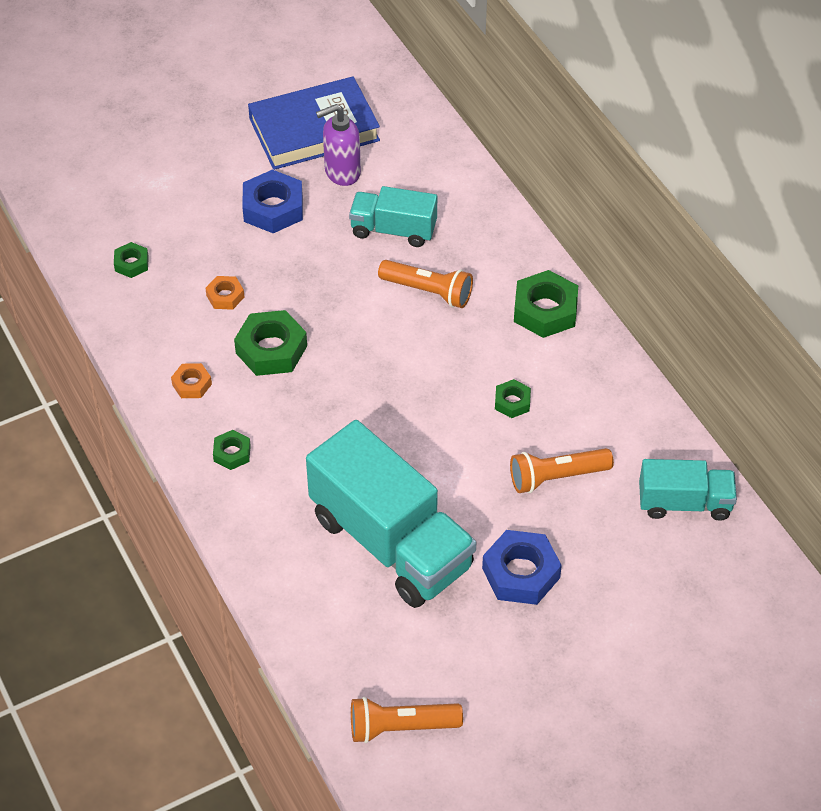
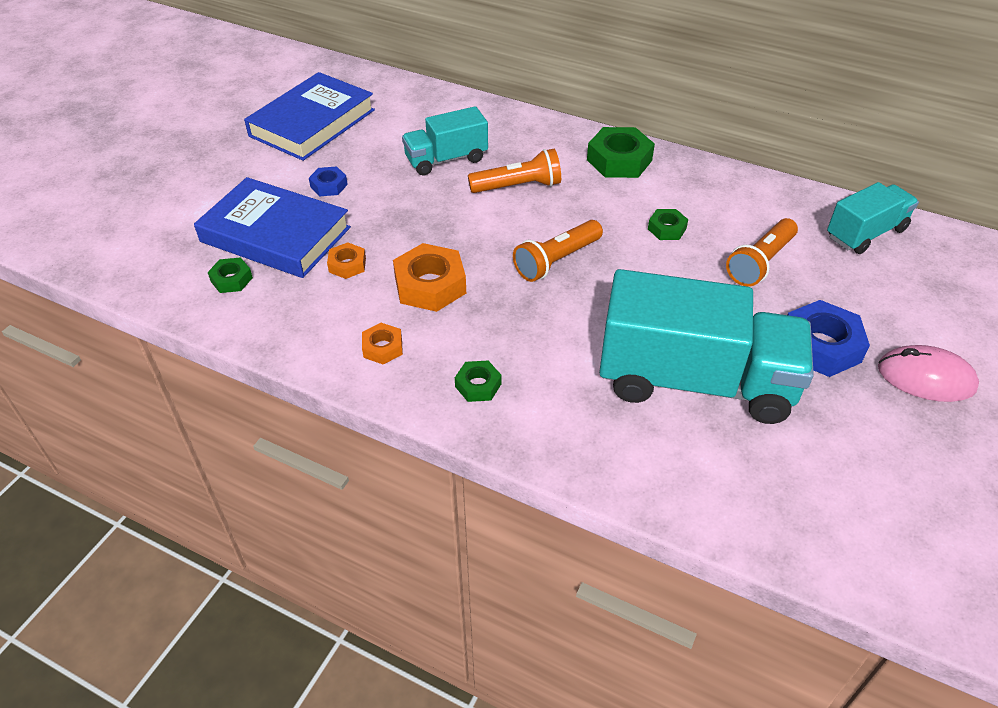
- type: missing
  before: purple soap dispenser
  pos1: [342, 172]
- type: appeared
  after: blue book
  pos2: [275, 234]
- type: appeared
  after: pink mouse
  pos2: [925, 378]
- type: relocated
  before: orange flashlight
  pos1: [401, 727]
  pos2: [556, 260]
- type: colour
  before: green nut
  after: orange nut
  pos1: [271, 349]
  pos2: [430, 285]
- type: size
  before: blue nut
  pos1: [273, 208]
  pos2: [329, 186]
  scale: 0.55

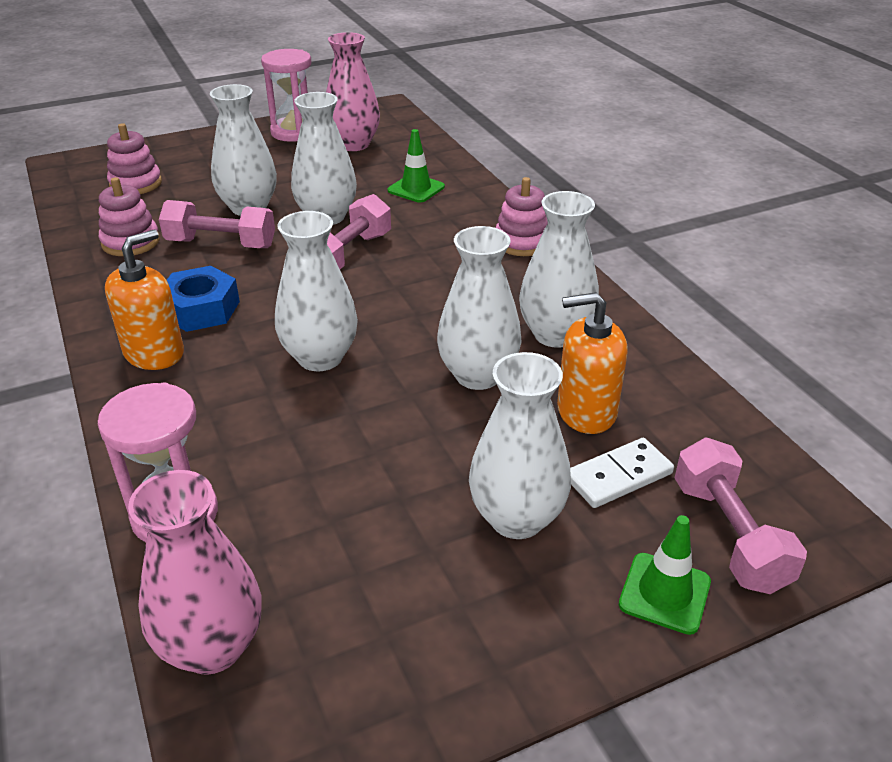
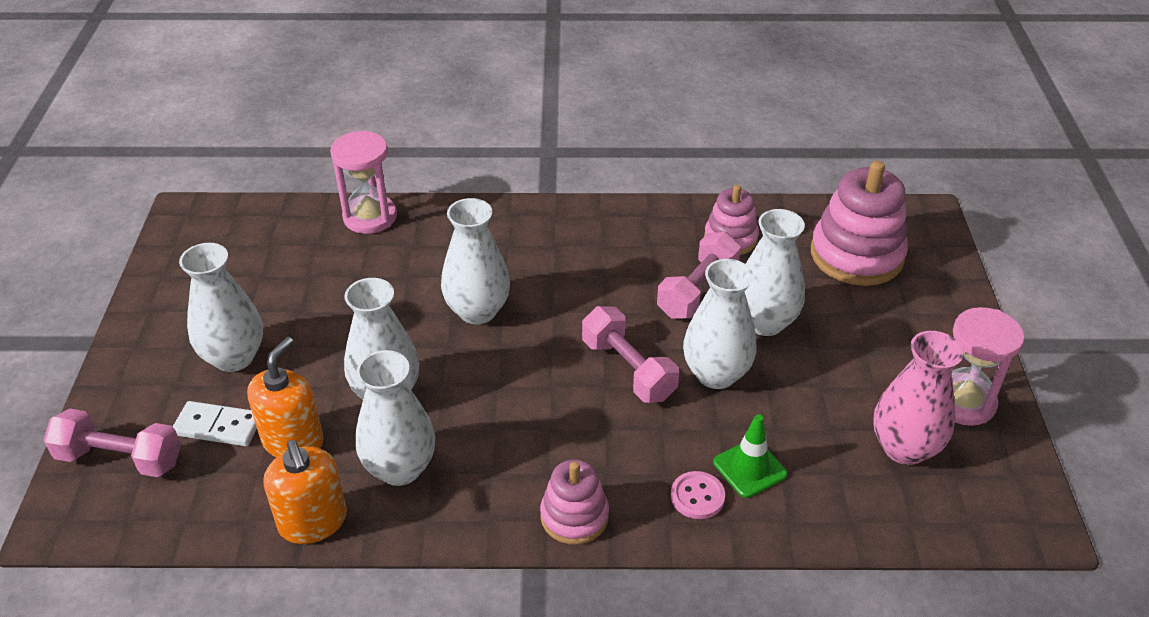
- type: missing
  before: pink vase
  pos1: [212, 647]
- type: missing
  before: blue nut
  pos1: [201, 309]
- type: missing
  before: green traffic cone
  pos1: [664, 593]
- type: appeared
  after: pink button
  pos2: [697, 496]
- type: relocated
  before: orange soap dispenser
  pos1: [154, 353]
  pos2: [313, 522]
- type: spun
  before: white domino
  pos1: [619, 476]
  pos2: [218, 427]
  turn: -75
- type: size
  before: pink stacking toy
  pos1: [136, 184]
  pos2: [856, 255]
  scale: 1.7

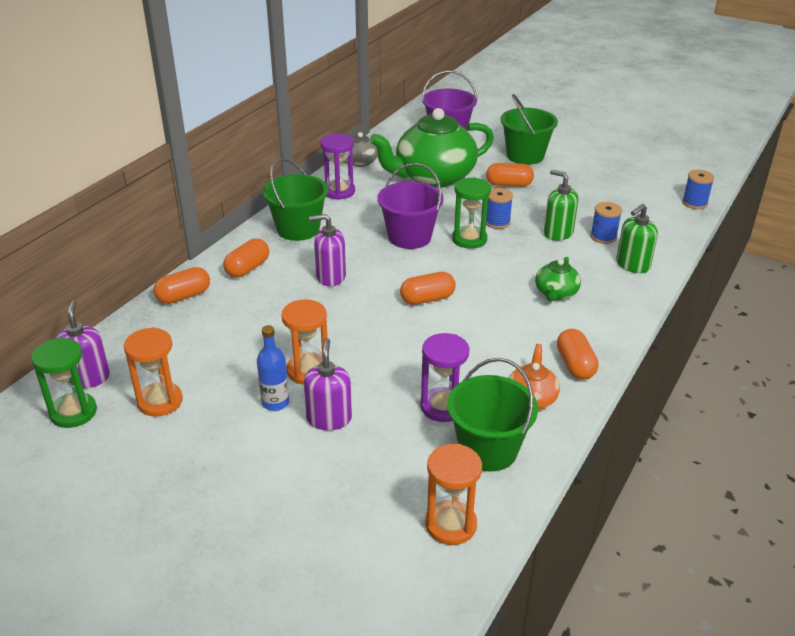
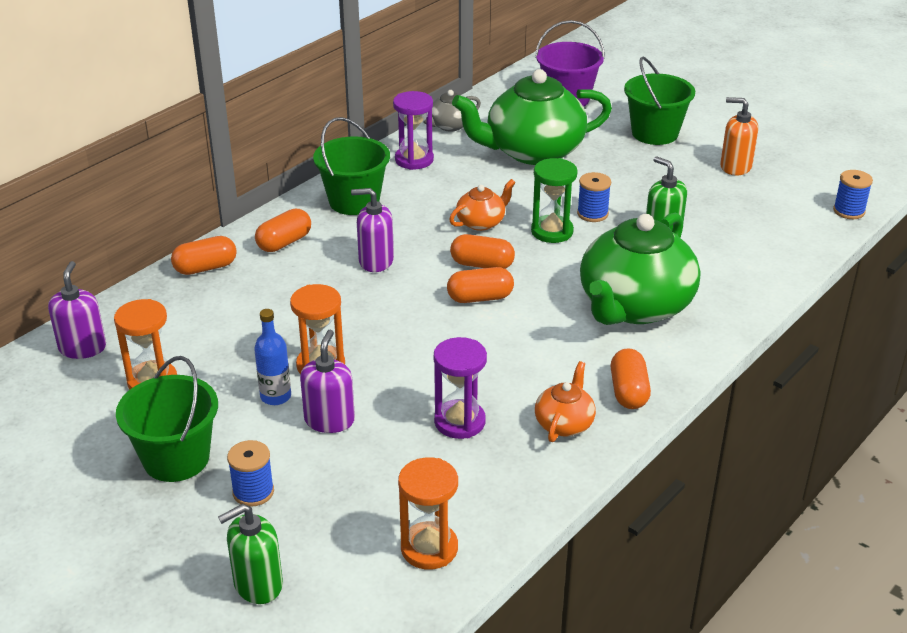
- type: missing
  before: green hourglass
  pos1: [73, 412]
- type: appeared
  after: orange soap dispenser
  pos2: [735, 167]
- type: relocated
  before: green bucket
  pos1: [488, 450]
  pos2: [176, 458]
- type: relocated
  before: orange capsule
  pos1: [509, 184]
  pos2: [482, 265]
- type: relocated
  before: blue spool
  pos1: [603, 237]
  pos2: [253, 492]
- type: relocated
  before: green soap dispenser
  pos1: [632, 265]
  pos2: [258, 584]
- type: exchanged
  before: purple bucket
  after: orange teapot
  pos1: [409, 237]
  pos2: [481, 222]
- type: size
  before: green teapot
  pos1: [555, 293]
  pos2: [634, 306]
  scale: 2.19

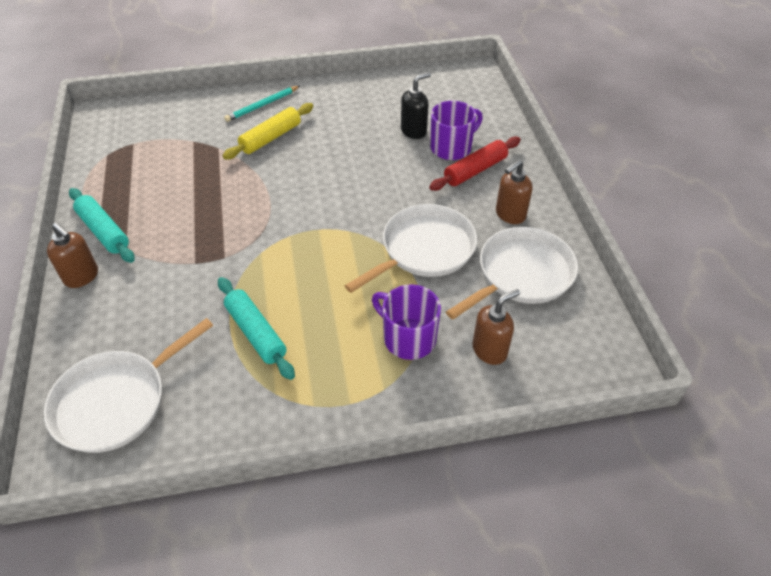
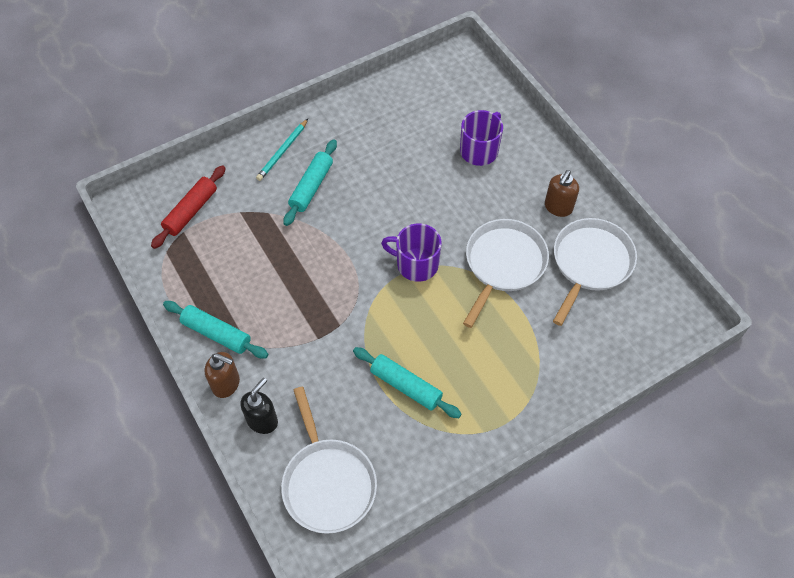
- type: missing
  before: brown soap dispenser
  pos1: [490, 350]
- type: relocated
  before: purple mug
  pos1: [408, 338]
  pos2: [416, 264]
- type: relocated
  before: black soap dispenser
  pos1: [414, 131]
  pos2: [262, 420]
- type: relocated
  before: red rolling pin
  pos1: [475, 170]
  pos2: [191, 211]
- type: colour
  before: yellow rolling pin
  after: turquoise rolling pin
  pos1: [271, 138]
  pos2: [311, 187]
- type: spun
  before: white pan
  pos1: [116, 402]
  pos2: [328, 483]
  turn: -45

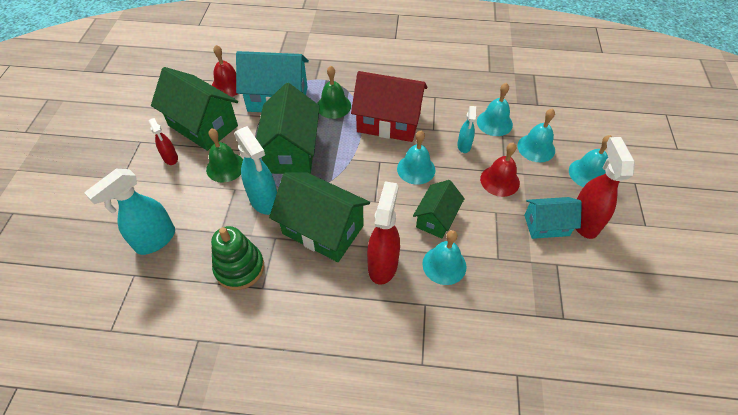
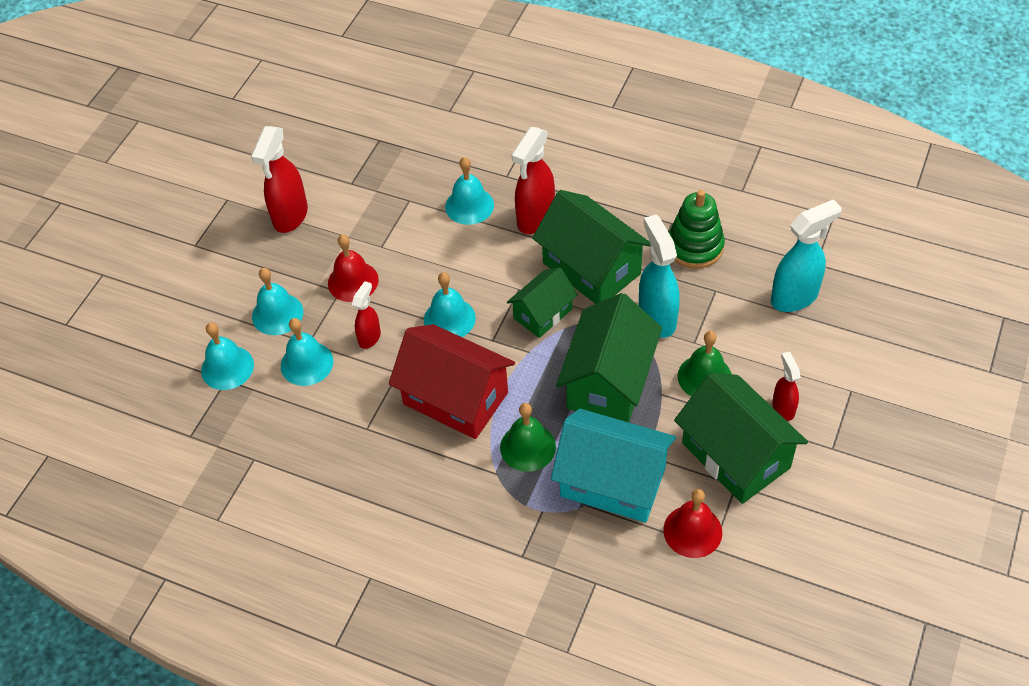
- type: missing
  before: turquoise house
  pos1: [546, 225]
- type: relocated
  before: green house
  pos1: [436, 218]
  pos2: [543, 314]
- type: relocated
  before: turquoise bell
  pos1: [588, 173]
  pos2: [227, 367]
- type: colour
  before: turquoise spray bottle
  after: red spray bottle
  pos1: [464, 146]
  pos2: [370, 337]

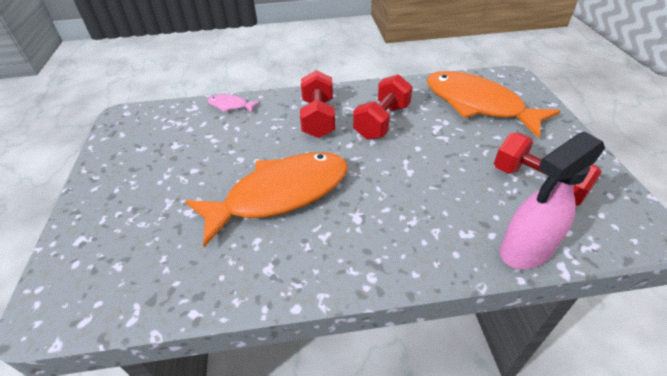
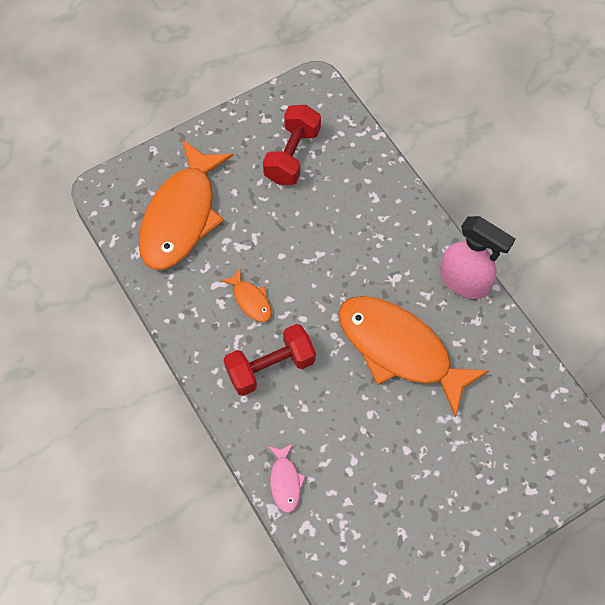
- type: relocated
  before: pink spray bottle
  pos1: [525, 250]
  pos2: [464, 282]
- type: exchanged
  before: red dumbbell
  after: orange fish
  pos1: [382, 122]
  pos2: [250, 300]

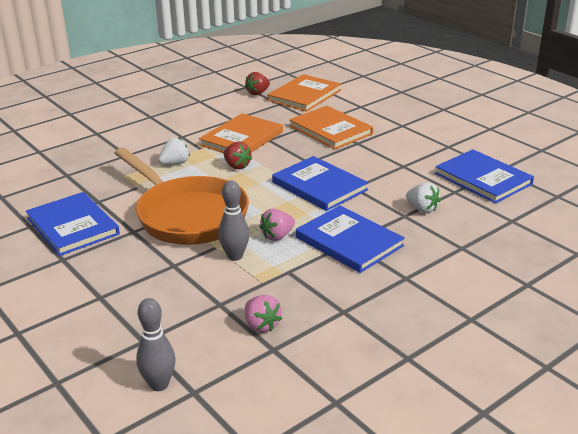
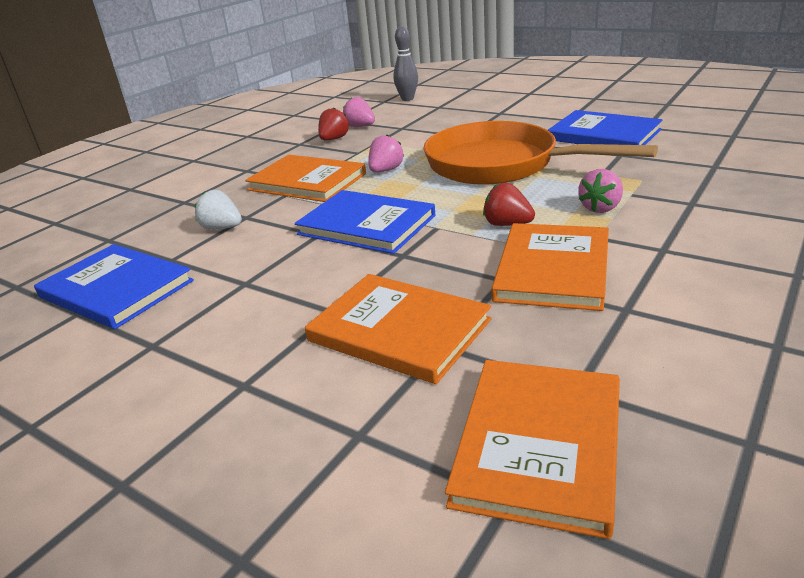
- type: missing
  before: grey bowling pin
  pos1: [235, 256]
- type: relocated
  before: red strawberry
  pos1: [258, 93]
  pos2: [334, 139]
- type: colour
  before: white strawberry
  after: pink strawberry
  pos1: [175, 163]
  pos2: [600, 208]
- type: colour
  before: blue book
  after: orange book
  pos1: [349, 242]
  pos2: [307, 182]

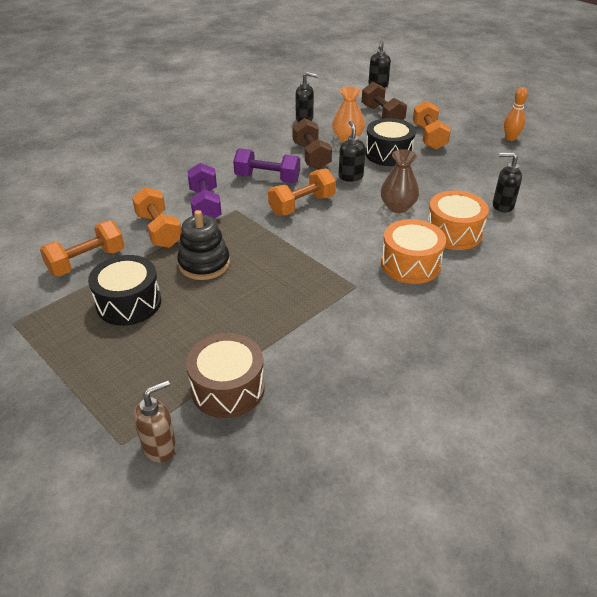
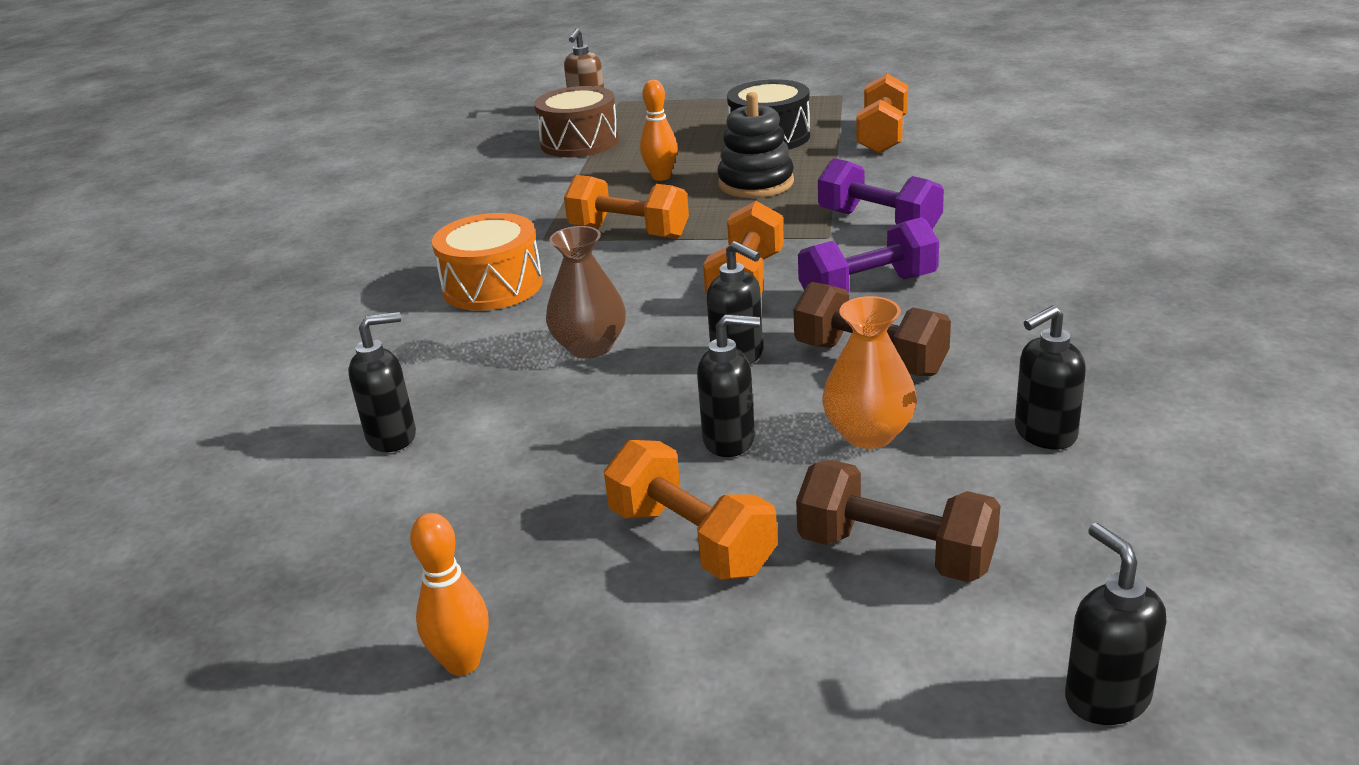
- type: missing
  before: orange drum
  pos1: [453, 233]
- type: appeared
  after: orange bowling pin
  pos2: [661, 177]
- type: relocated
  before: orange dumbbell
  pos1: [159, 230]
  pos2: [629, 232]
- type: exchanged
  before: black drum
  after: black soap dispenser
  pos1: [388, 154]
  pos2: [730, 440]

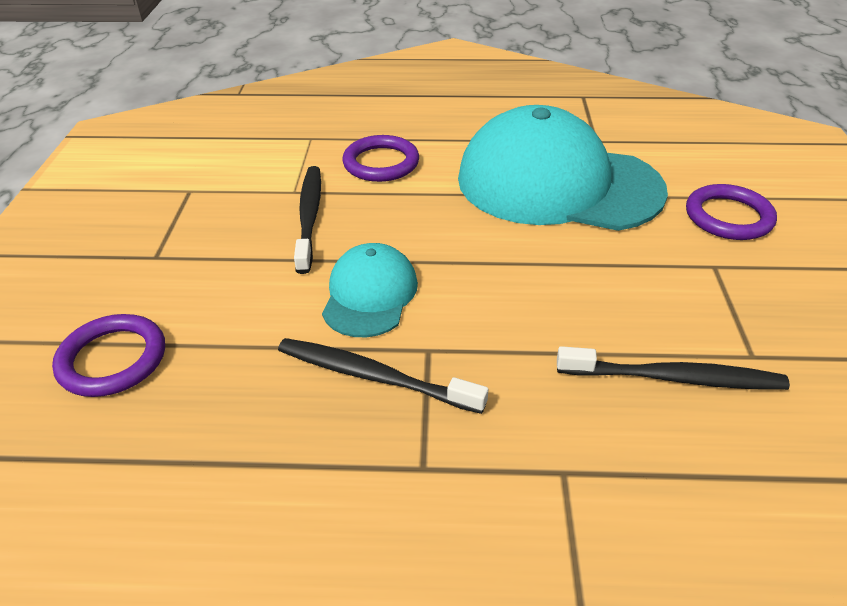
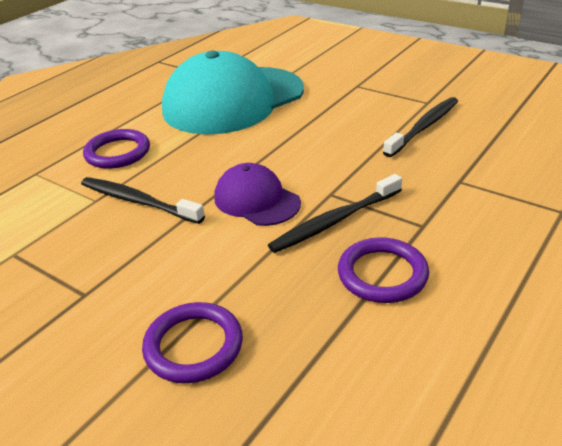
- type: relocated
  before: purple ring
  pos1: [728, 217]
  pos2: [382, 274]
- type: colour
  before: turquoise cap
  after: purple cap
  pos1: [370, 295]
  pos2: [256, 200]

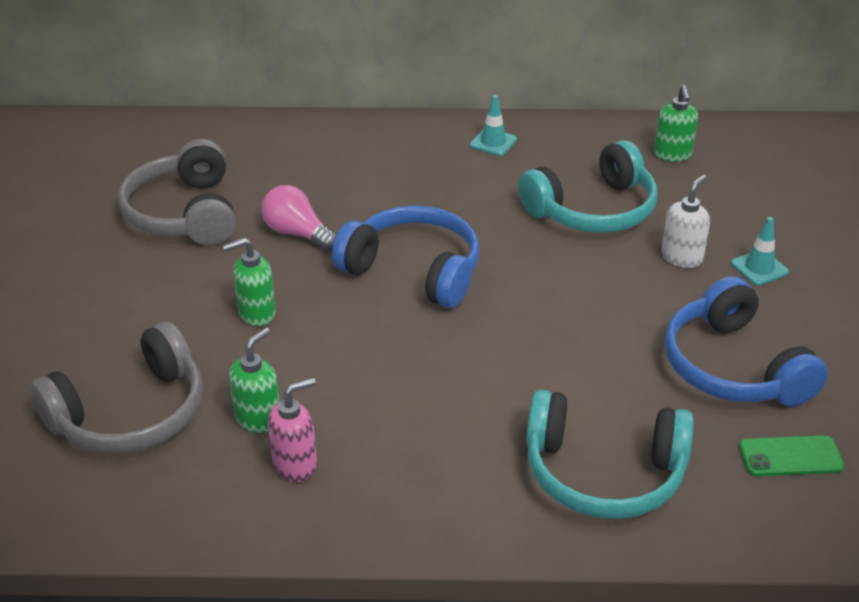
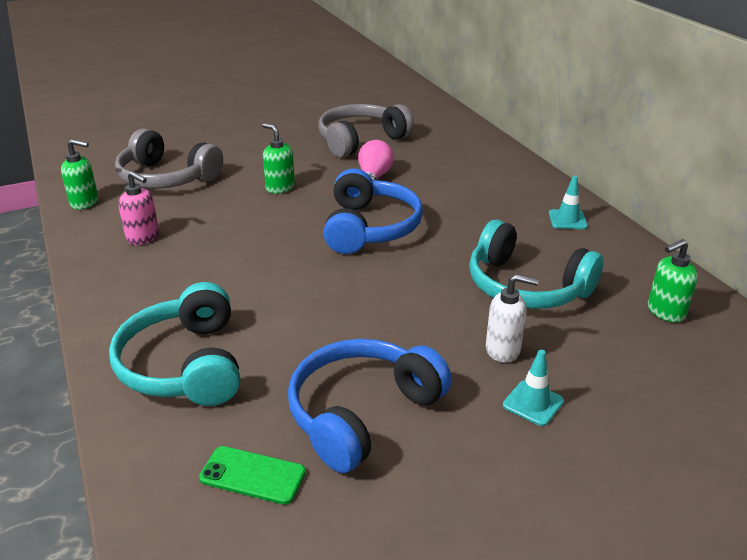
- type: relocated
  before: green soap dispenser
  pos1: [258, 418]
  pos2: [85, 203]
- type: spun
  before: green phone
  pos1: [790, 457]
  pos2: [252, 475]
  turn: -45

